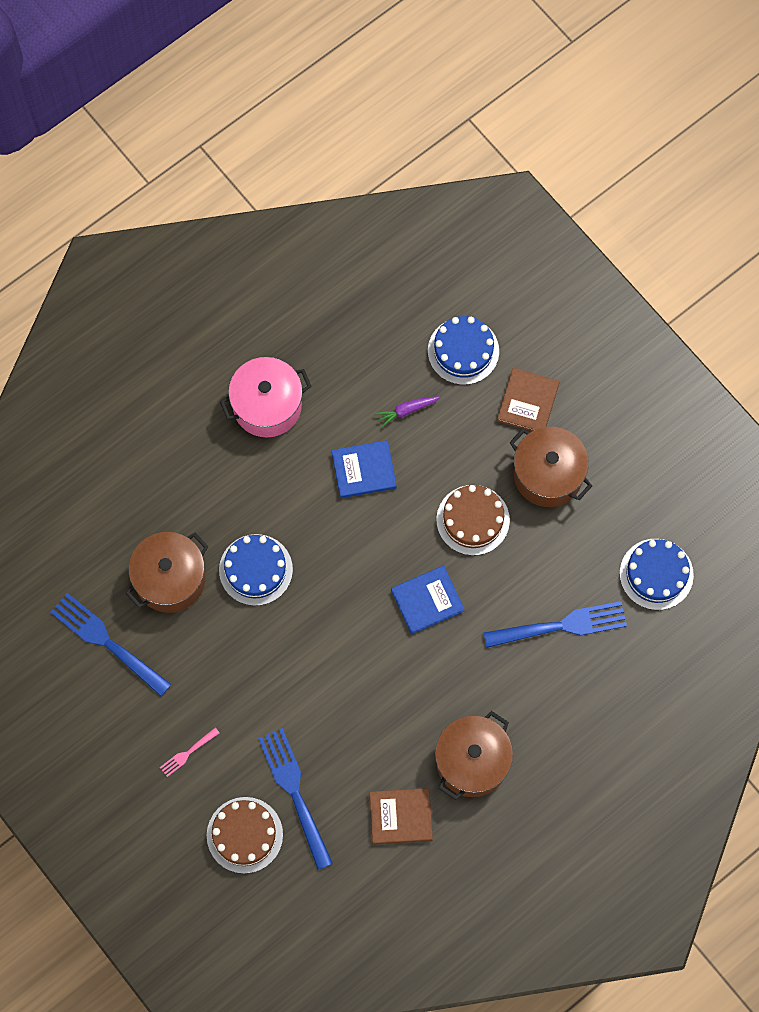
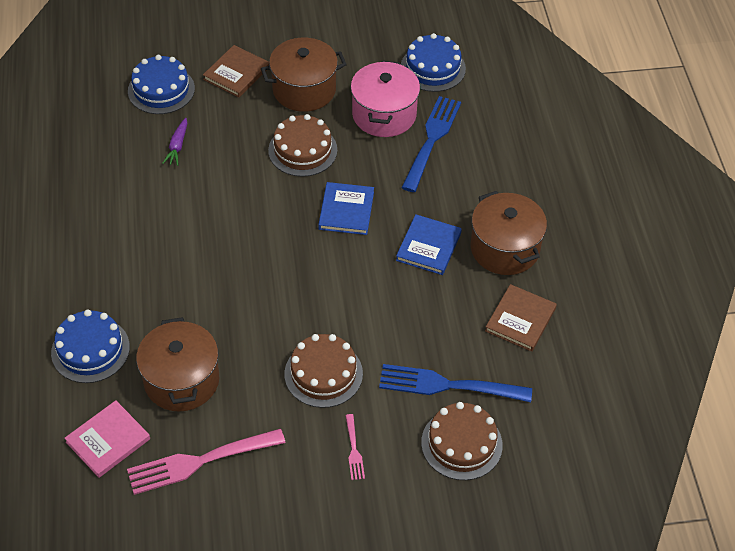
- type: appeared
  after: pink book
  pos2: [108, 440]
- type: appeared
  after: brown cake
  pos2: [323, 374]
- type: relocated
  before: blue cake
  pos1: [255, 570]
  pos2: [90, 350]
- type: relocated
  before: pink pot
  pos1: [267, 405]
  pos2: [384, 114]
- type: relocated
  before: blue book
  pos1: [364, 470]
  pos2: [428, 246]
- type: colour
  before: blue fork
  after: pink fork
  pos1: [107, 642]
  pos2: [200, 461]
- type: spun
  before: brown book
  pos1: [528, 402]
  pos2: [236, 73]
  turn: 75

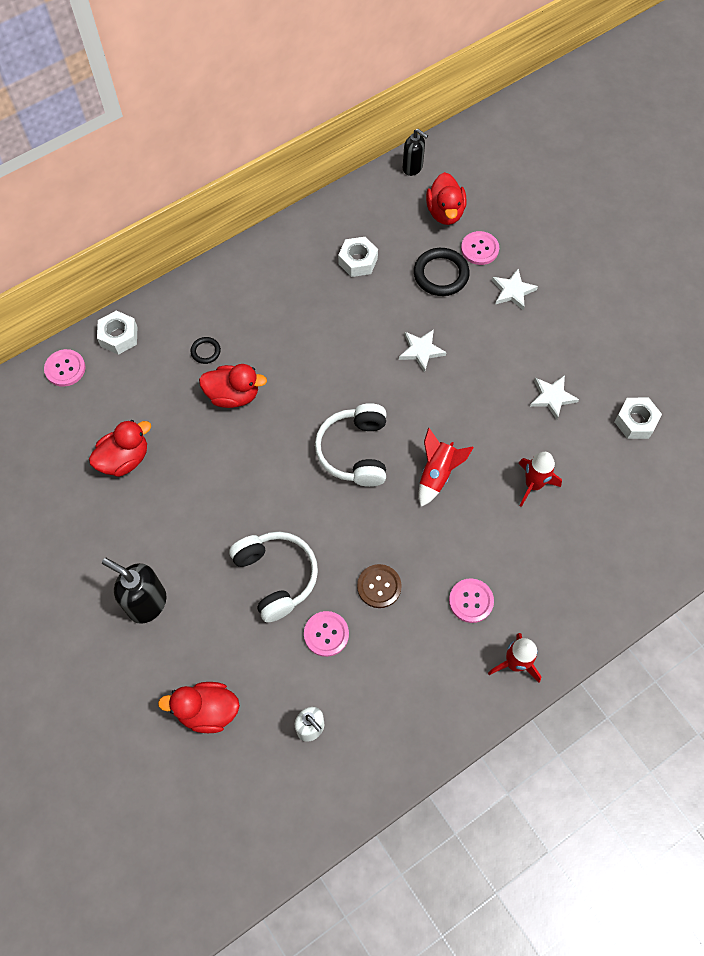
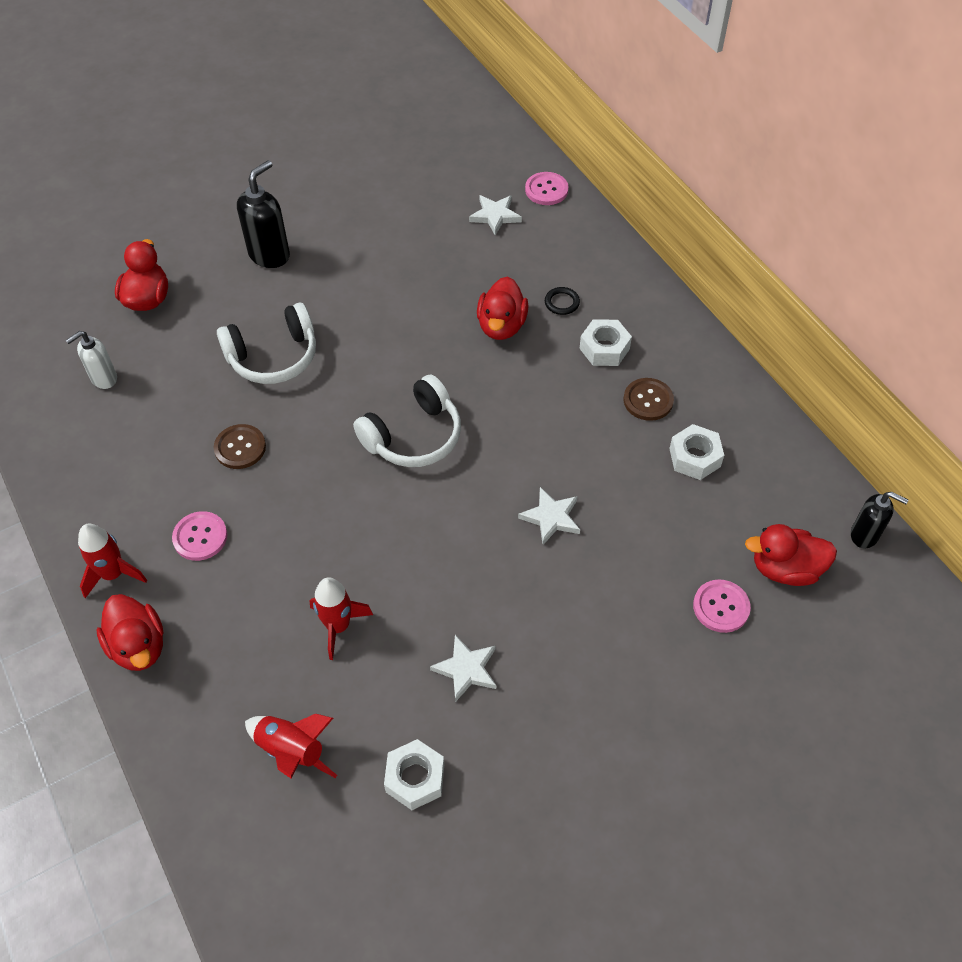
- type: missing
  before: pink button
  pos1: [326, 634]
- type: missing
  before: black ring
  pos1: [441, 274]
- type: appeared
  after: brown button
  pos2: [648, 400]
- type: relocated
  before: red duck
  pos1: [124, 459]
  pos2: [139, 646]
- type: relocated
  before: white nut
  pos1: [119, 336]
  pos2: [604, 348]
- type: relocated
  before: red rocket
  pos1: [437, 474]
  pos2: [292, 751]
- type: relocated
  before: white star
  pos1: [512, 291]
  pos2: [495, 216]
- type: spun
  before: white headphones
  pos1: [355, 451]
  pos2: [414, 436]
  turn: 135
- type: spun
  before: black soap dispenser
  pos1: [413, 168]
  pos2: [864, 535]
  turn: -105

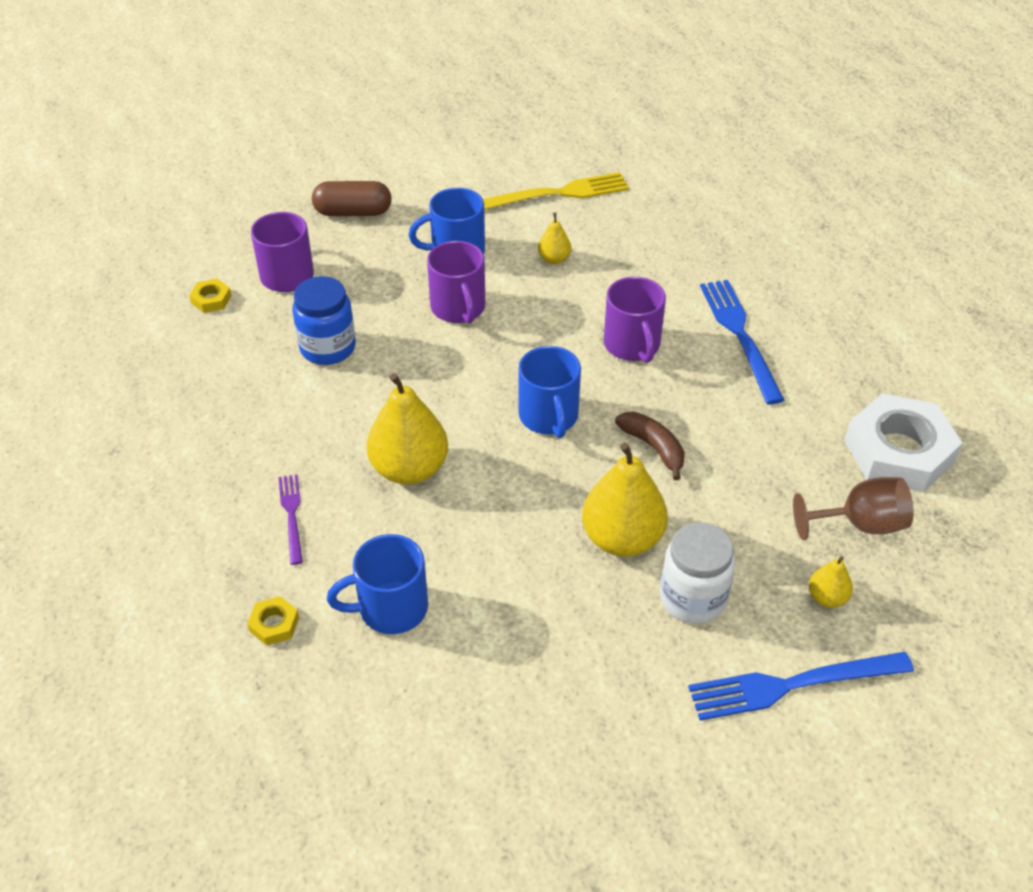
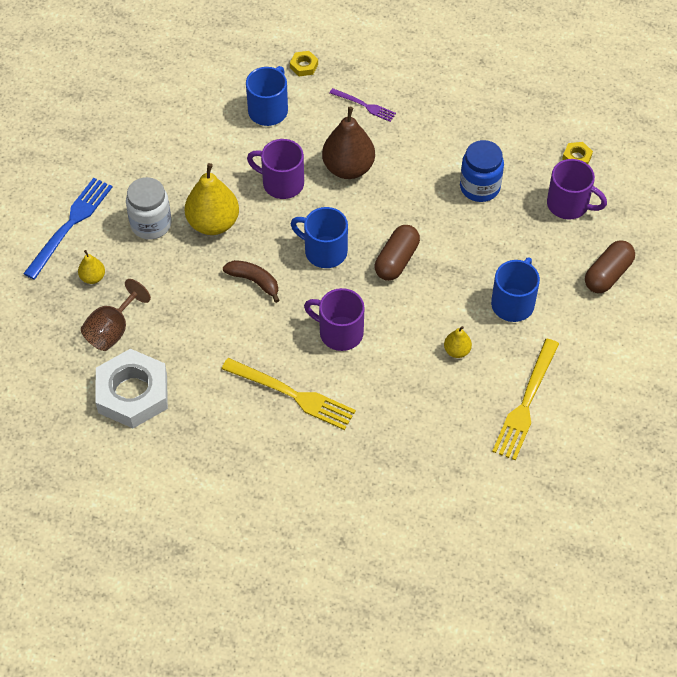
- type: appeared
  after: brown capsule
  pos2: [396, 260]
- type: relocated
  before: purple mug
  pos1: [458, 308]
  pos2: [281, 183]
- type: colour
  before: yellow pear
  after: brown pear
  pos1: [409, 469]
  pos2: [348, 168]
- type: colour
  before: blue fork
  after: yellow fork
  pos1: [740, 335]
  pos2: [292, 395]
- type: spun
  before: brown banana
  pos1: [654, 448]
  pos2: [254, 281]
  turn: -150

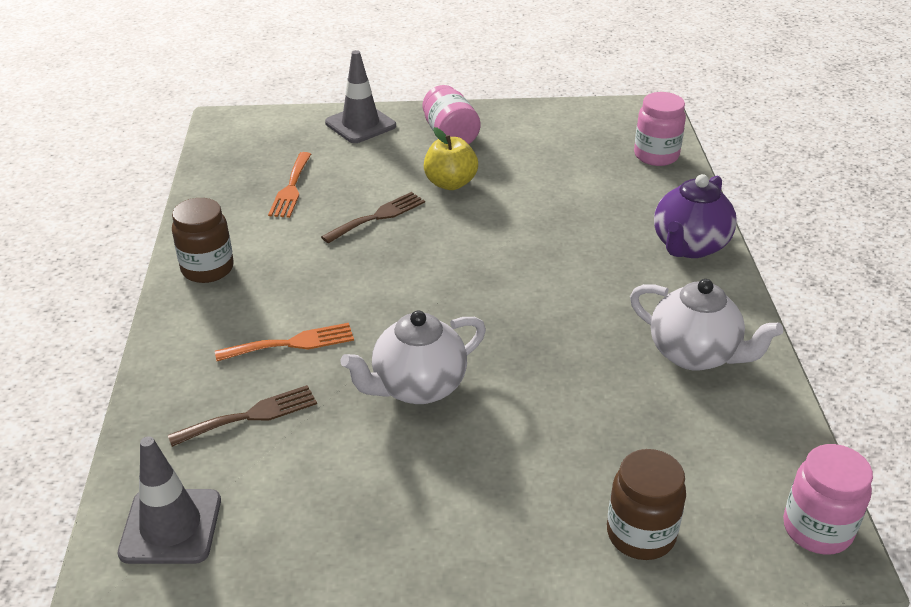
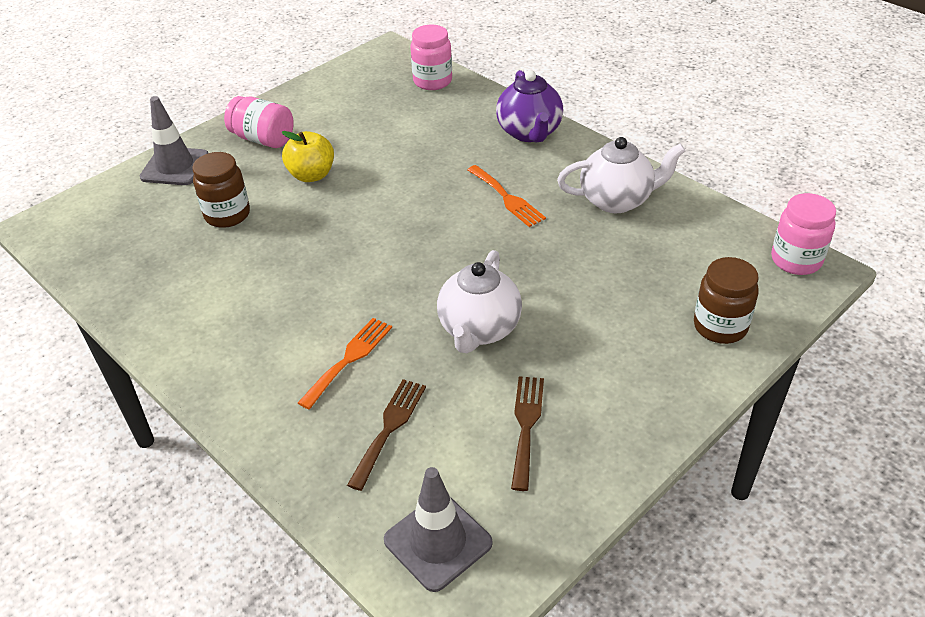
- type: relocated
  before: brown jar
  pos1: [207, 269]
  pos2: [227, 215]
- type: relocated
  before: orange fork
  pos1: [291, 188]
  pos2: [507, 198]
- type: relocated
  before: brown fork
  pos1: [378, 216]
  pos2: [526, 426]

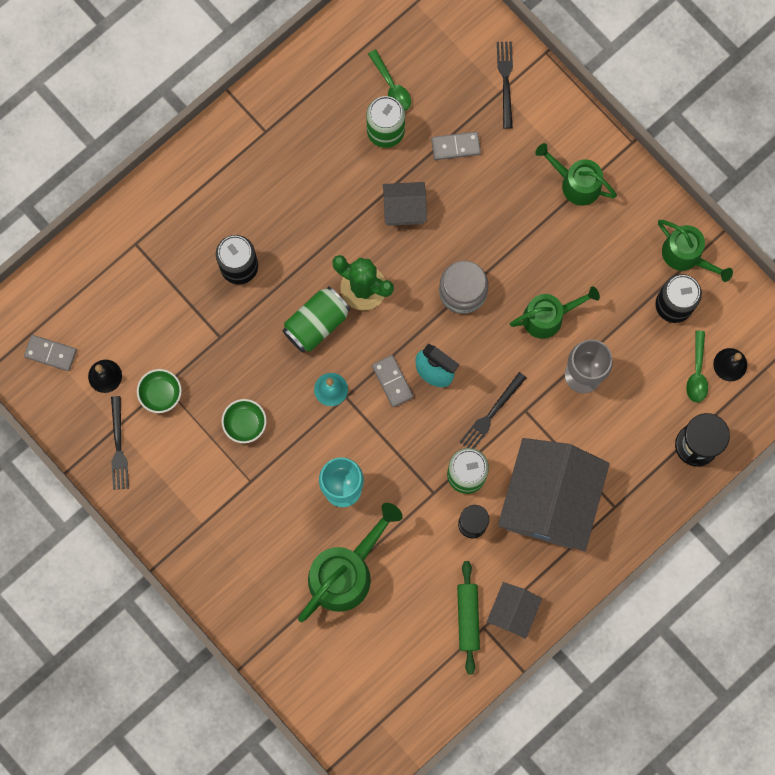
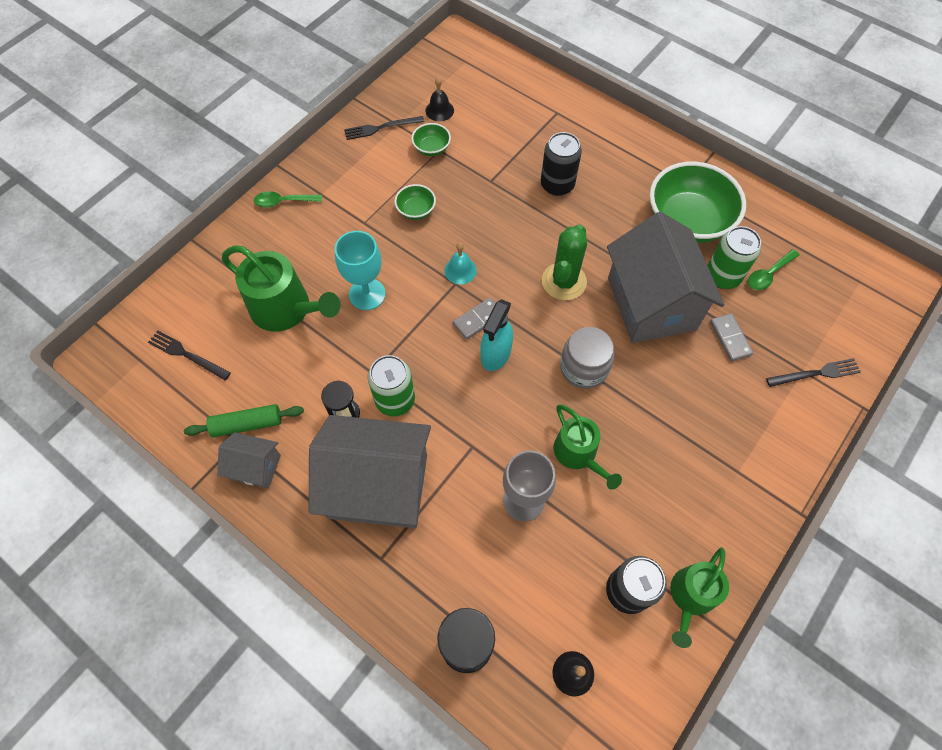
- type: missing
  before: grey domino
  pos1: [50, 353]
- type: missing
  before: green can
  pos1: [316, 323]
- type: missing
  before: green watering can
  pos1: [576, 183]
- type: appeared
  after: green bowl
  pos2: [687, 221]
- type: relocated
  before: black fork
  pos1: [491, 414]
  pos2: [187, 355]
- type: relocated
  before: green spoon
  pos1: [697, 372]
  pos2: [284, 202]
- type: size
  before: grey house
  pos1: [404, 209]
  pos2: [651, 303]
  scale: 2.12

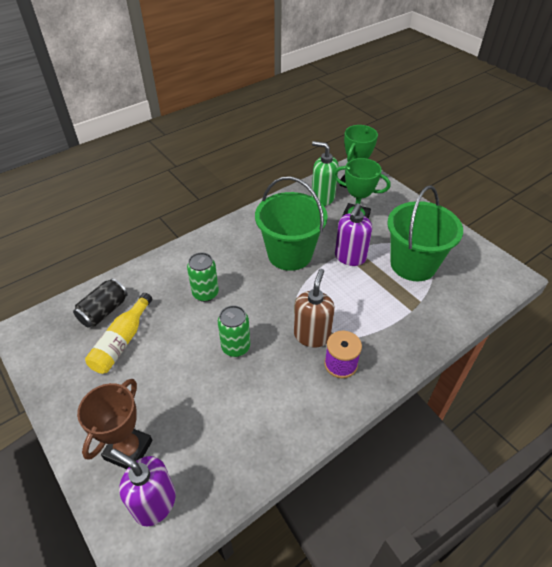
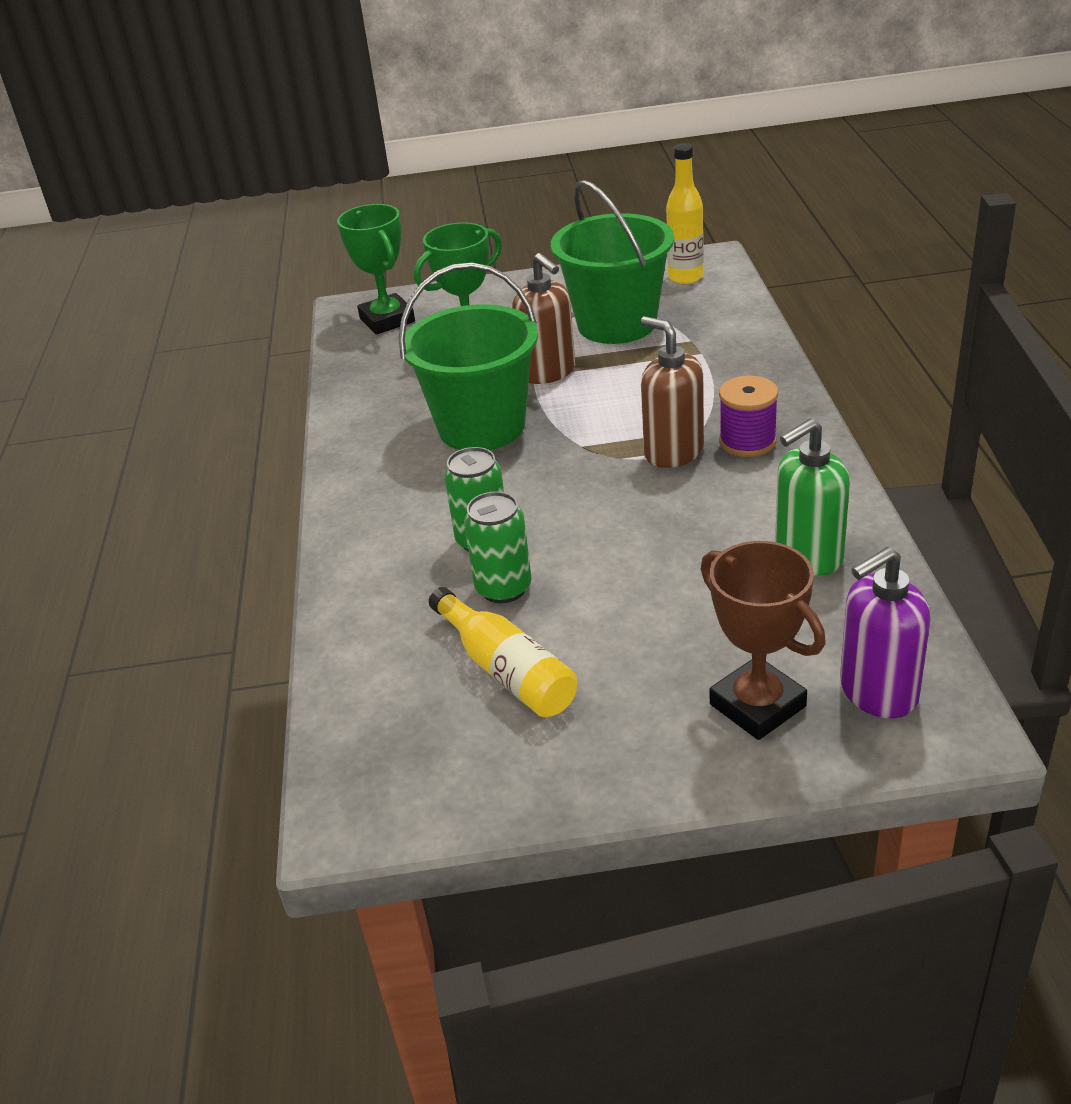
- type: missing
  before: black can
  pos1: [104, 311]
- type: appeared
  after: yellow bottle
  pos2: [685, 277]
- type: relocated
  before: green can
  pos1: [236, 347]
  pos2: [503, 588]
- type: relocated
  before: green soap dispenser
  pos1: [322, 198]
  pos2: [808, 556]
- type: colour
  before: purple soap dispenser
  after: brown soap dispenser
  pos1: [350, 257]
  pos2: [548, 372]

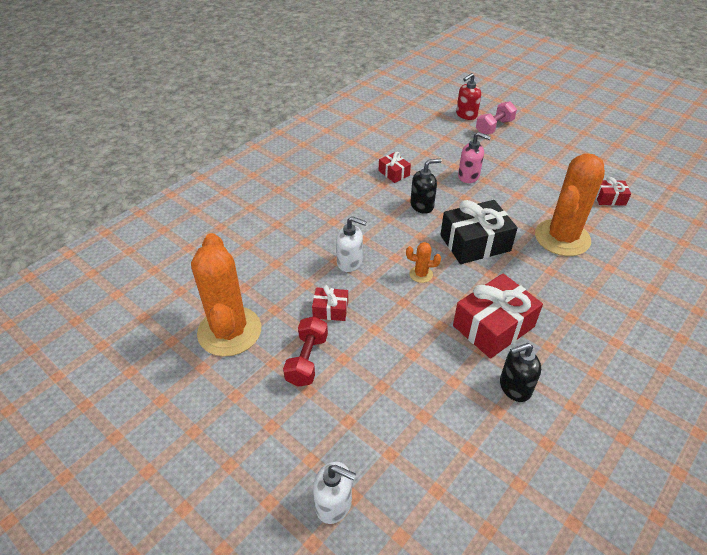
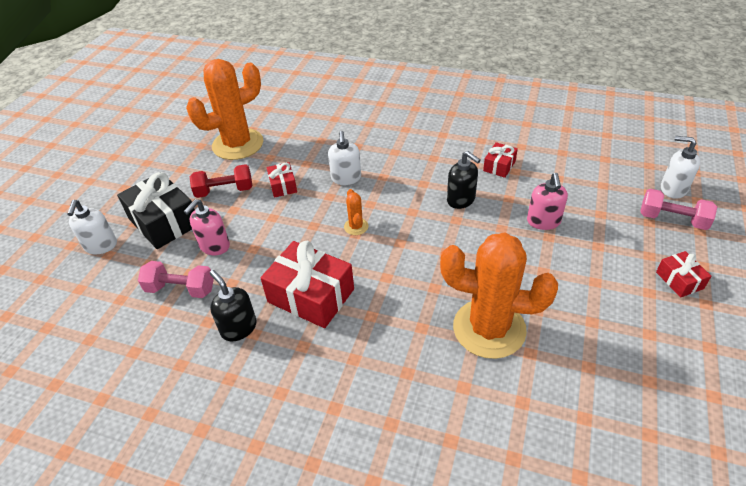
- type: appeared
  after: pink dumbbell
  pos2: [180, 289]
- type: appeared
  after: pink soap dispenser
  pos2: [214, 246]
- type: relocated
  before: black gift
  pos1: [475, 243]
  pos2: [164, 222]
- type: relocated
  before: red gift
  pos1: [609, 198]
  pos2: [679, 280]
- type: colour
  before: red soap dispenser
  after: white soap dispenser
  pos1: [466, 115]
  pos2: [673, 189]

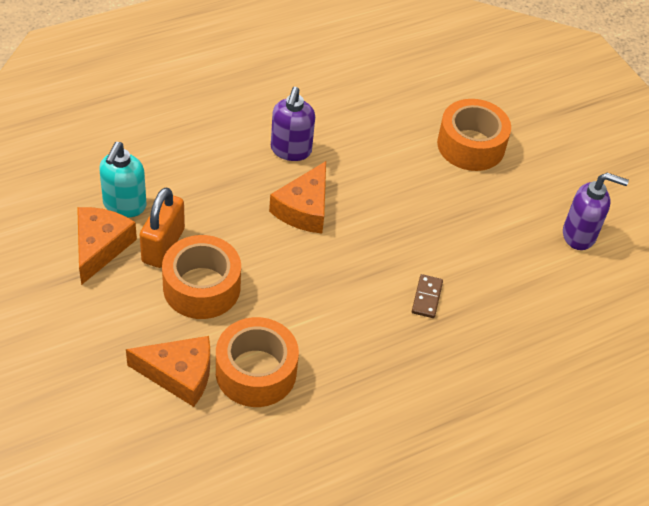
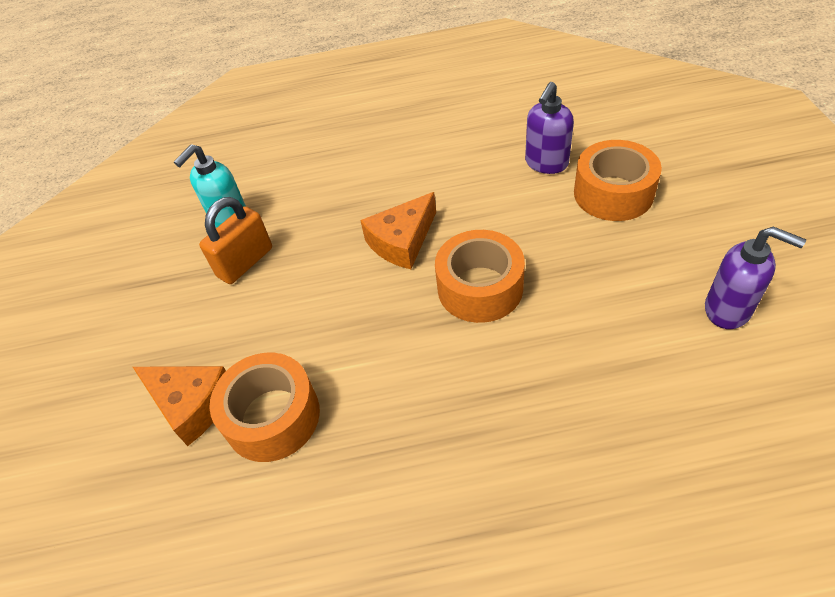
- type: missing
  before: orange cheese
  pos1: [100, 247]
- type: missing
  before: brown domino
  pos1: [427, 297]
- type: relocated
  before: orange tape
  pos1: [201, 287]
  pos2: [480, 288]
- type: relocated
  before: purple soap dispenser
  pos1: [290, 150]
  pos2: [546, 163]

